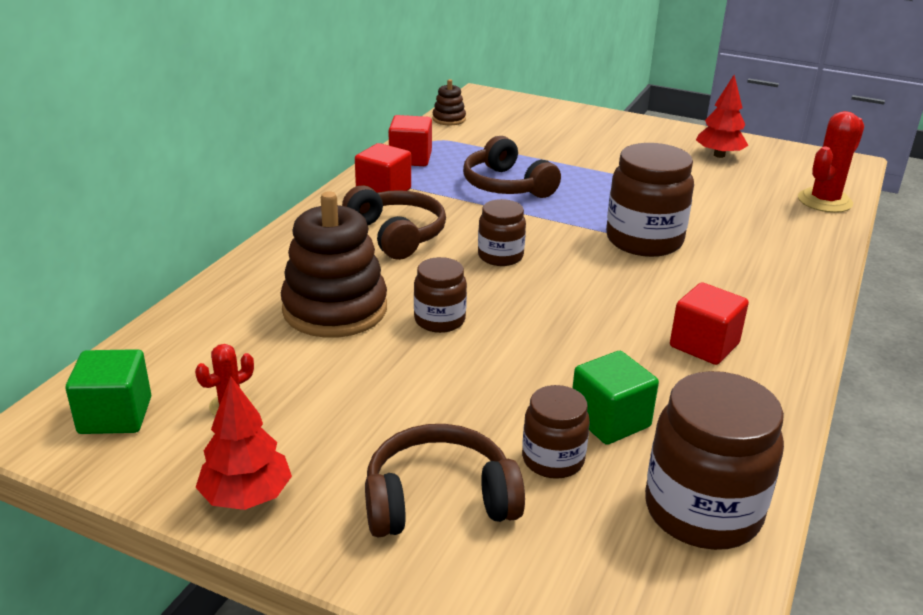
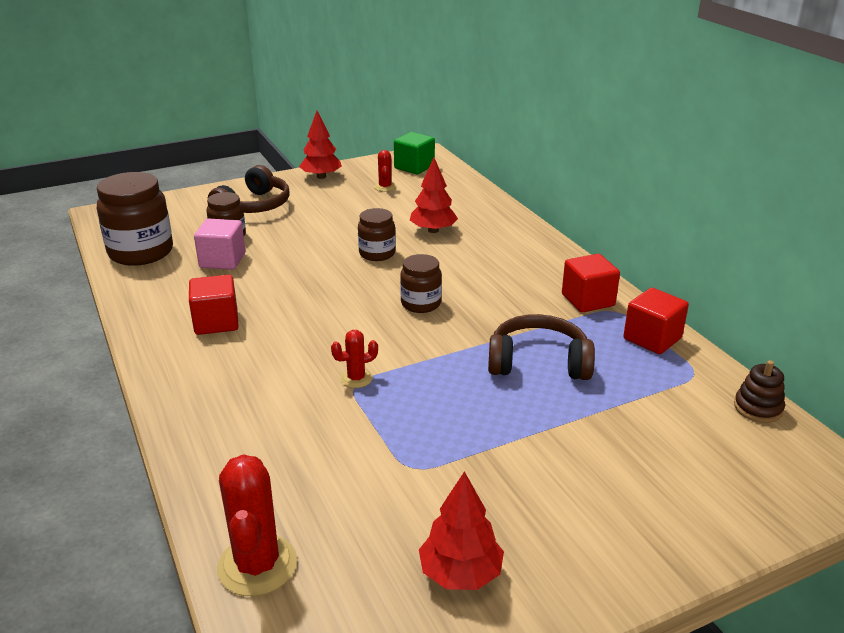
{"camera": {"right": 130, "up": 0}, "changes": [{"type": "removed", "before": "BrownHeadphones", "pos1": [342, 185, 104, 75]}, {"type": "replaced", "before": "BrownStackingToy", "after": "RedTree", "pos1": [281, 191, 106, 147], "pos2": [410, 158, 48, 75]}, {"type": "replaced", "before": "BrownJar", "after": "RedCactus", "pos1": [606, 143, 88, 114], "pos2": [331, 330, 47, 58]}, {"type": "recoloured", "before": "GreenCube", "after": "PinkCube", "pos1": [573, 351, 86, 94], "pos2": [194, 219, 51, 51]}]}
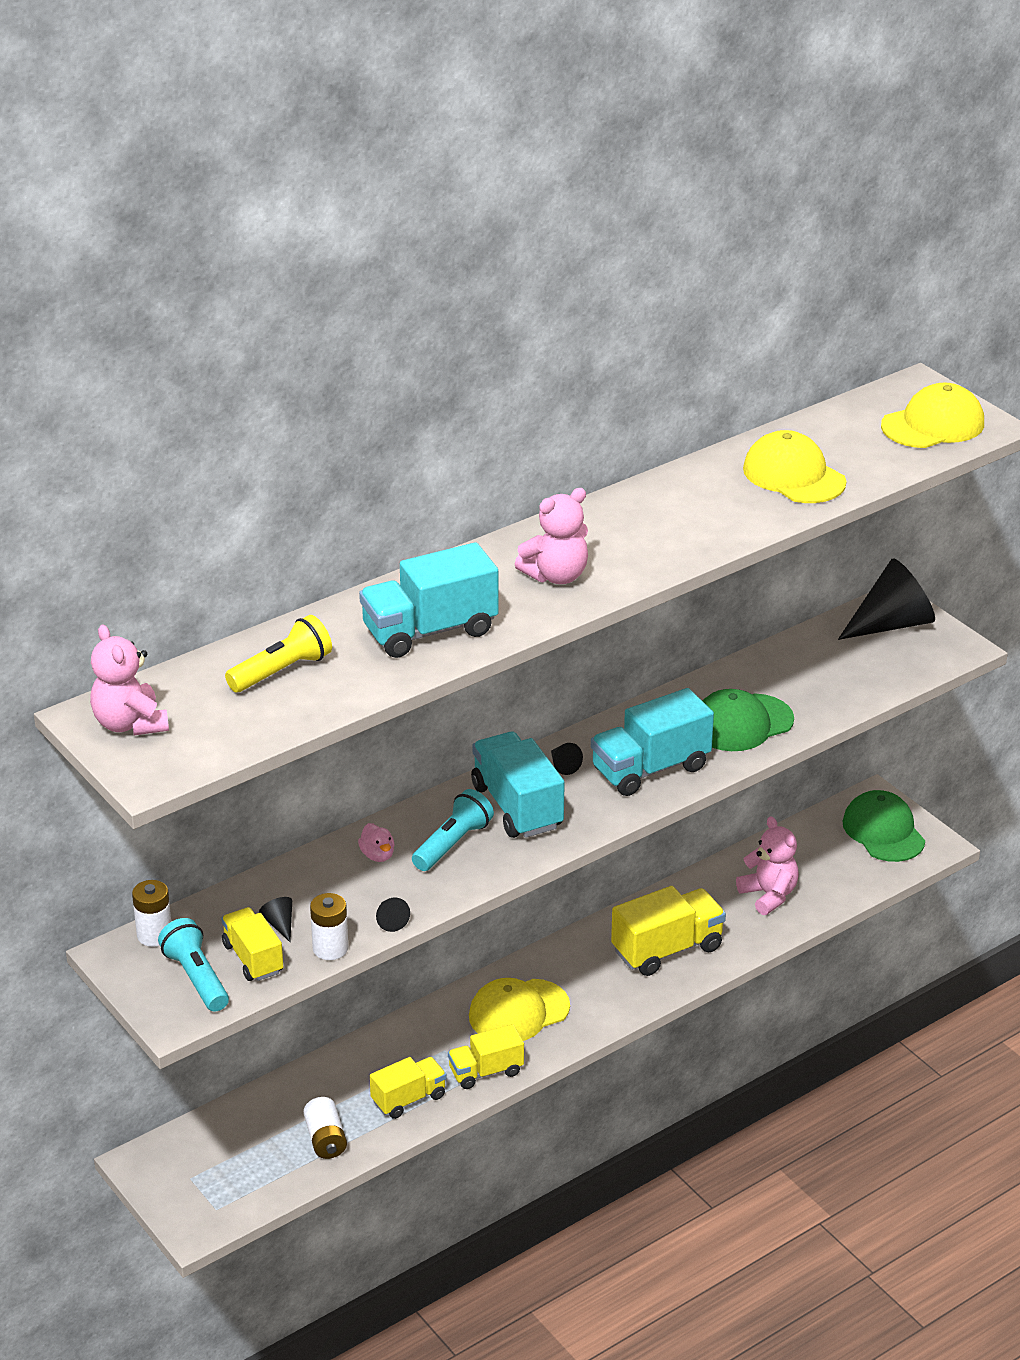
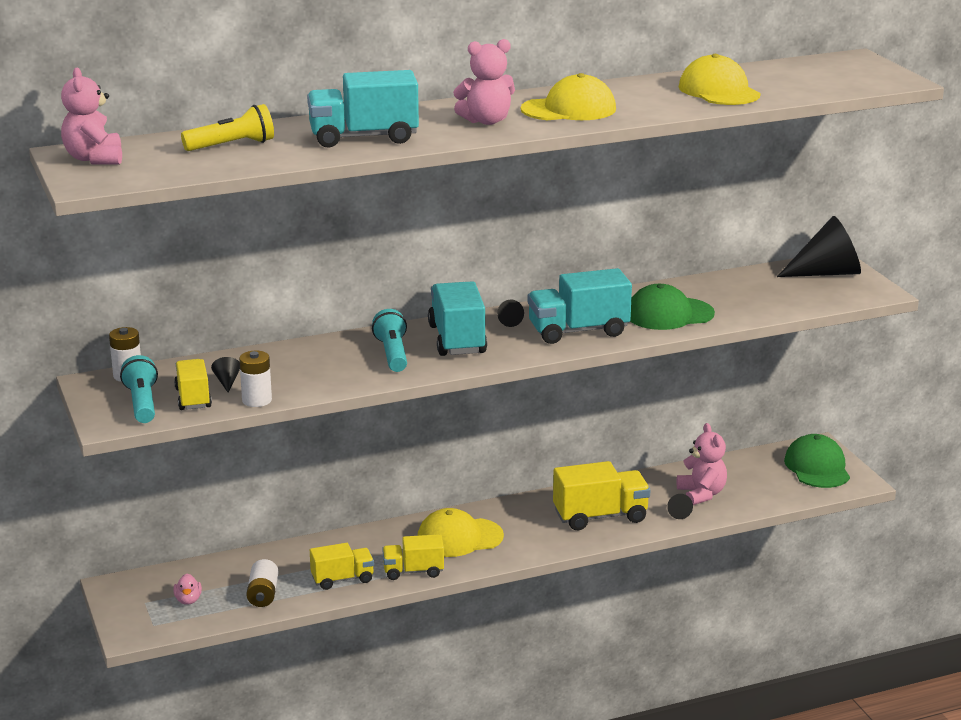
{"camera": {"right": 15, "up": -10}, "changes": [{"type": "moved", "before": "PinkDuck", "pos1": [358, 823, 37, 39], "pos2": [173, 574, 29, 31]}, {"type": "moved", "before": "BlackCone", "pos1": [376, 898, 34, 34], "pos2": [667, 494, 26, 25]}, {"type": "moved", "before": "YellowCap", "pos1": [881, 383, 103, 65], "pos2": [521, 73, 95, 47]}, {"type": "turned", "before": "TurquoiseFlashlight", "pos1": [412, 789, 82, 82], "pos2": [372, 309, 35, 63], "turn": -60}]}
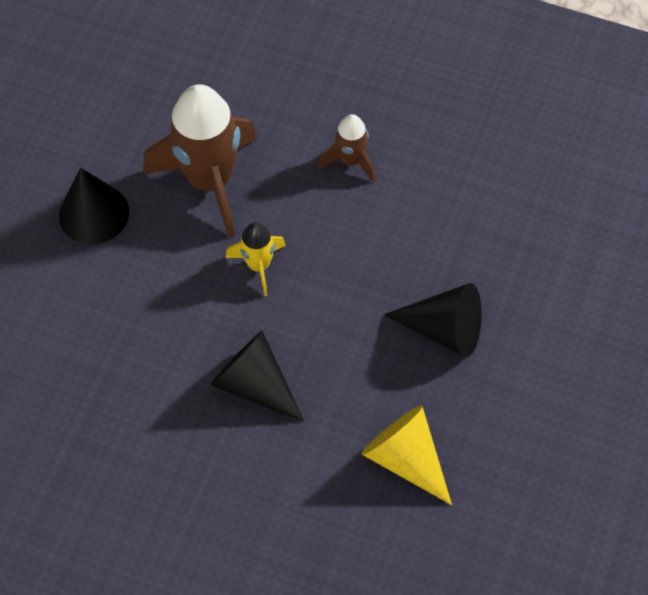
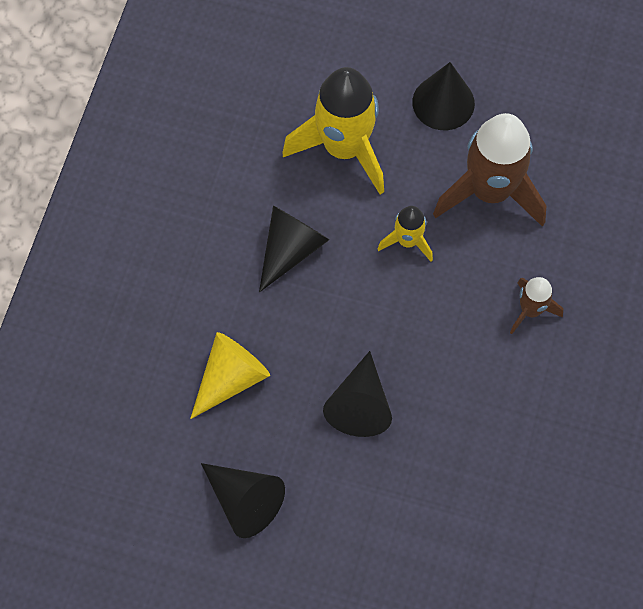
{"camera": {"right": 85, "up": 5}, "changes": [{"type": "added", "after": "BlackCone", "pos2": [201, 463, 84, 75]}, {"type": "added", "after": "YellowRocket", "pos2": [282, 67, 102, 128]}]}
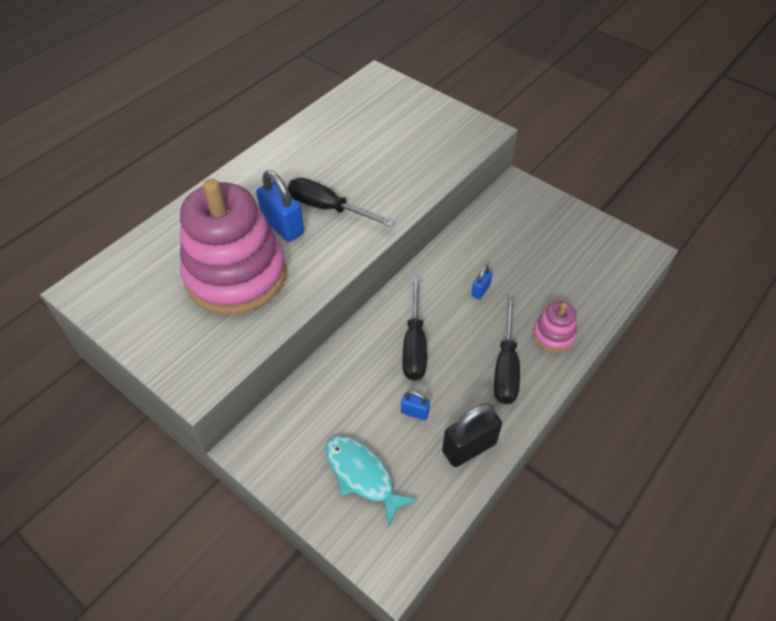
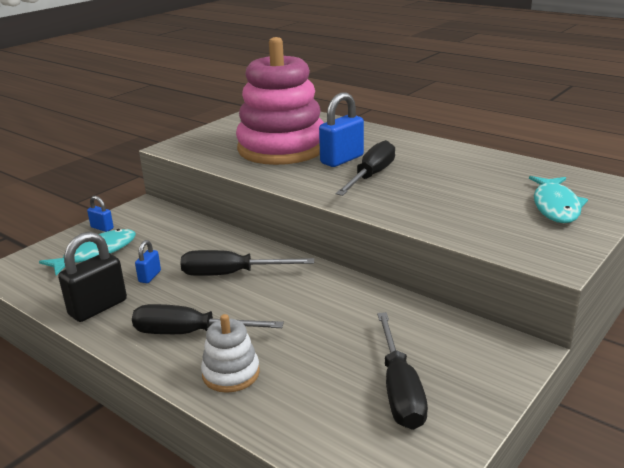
{"camera": {"right": 90, "up": -25}, "changes": [{"type": "added", "after": "BlackScrewdriver", "pos2": [377, 312, 51, 118]}, {"type": "added", "after": "TurquoiseFish", "pos2": [529, 176, 59, 47]}, {"type": "moved", "before": "BluePadlock", "pos1": [471, 265, 22, 35], "pos2": [87, 196, 27, 36]}, {"type": "recoloured", "before": "PinkStackingToy", "after": "WhiteStackingToy", "pos1": [533, 301, 44, 52], "pos2": [201, 314, 59, 79]}, {"type": "turned", "before": "BlackPadlock", "pos1": [442, 403, 60, 64], "pos2": [58, 232, 69, 90], "turn": 75}]}
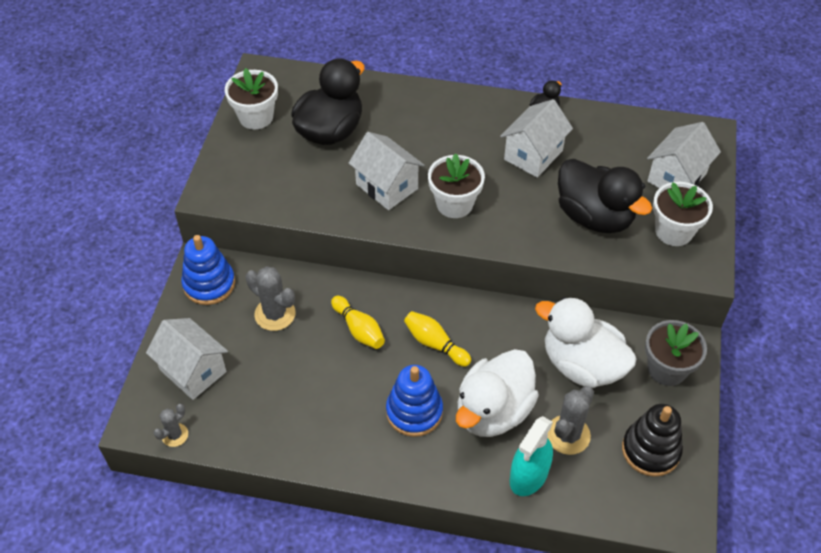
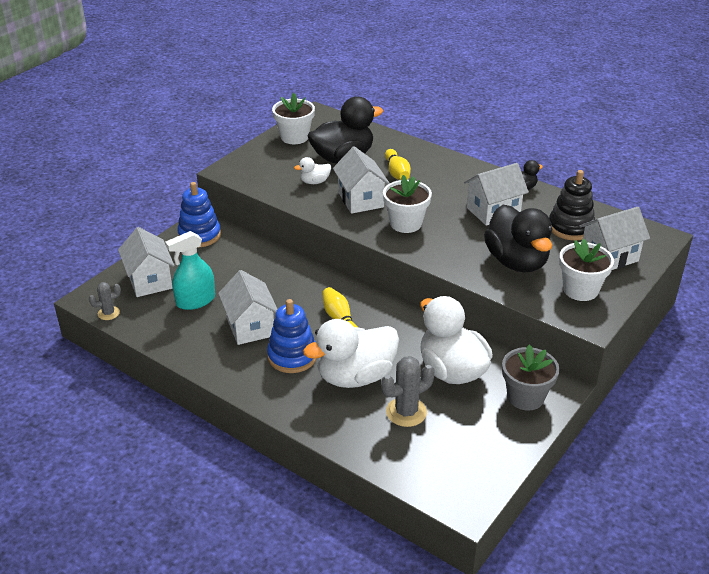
{"camera": {"right": 25, "up": -15}, "changes": [{"type": "removed", "before": "GreyCactus", "pos1": [245, 266, 51, 65]}, {"type": "added", "after": "WhiteHouse", "pos2": [218, 270, 59, 75]}, {"type": "added", "after": "WhiteDuck", "pos2": [294, 157, 37, 27]}, {"type": "moved", "before": "YellowBowlingPin", "pos1": [331, 296, 54, 53], "pos2": [385, 149, 26, 31]}, {"type": "moved", "before": "TurquoiseSprayBottle", "pos1": [510, 416, 43, 80], "pos2": [165, 231, 50, 79]}, {"type": "moved", "before": "BlackStackingToy", "pos1": [622, 404, 61, 73], "pos2": [549, 170, 46, 70]}]}
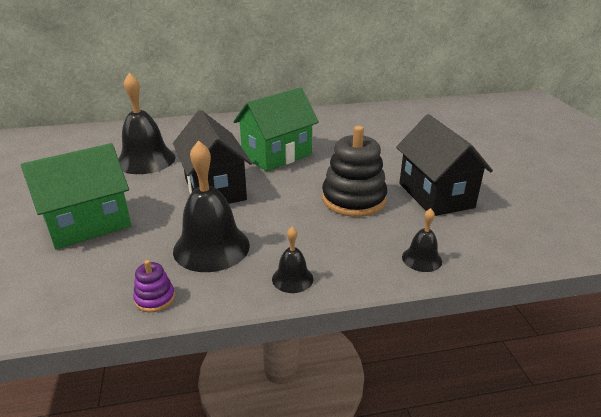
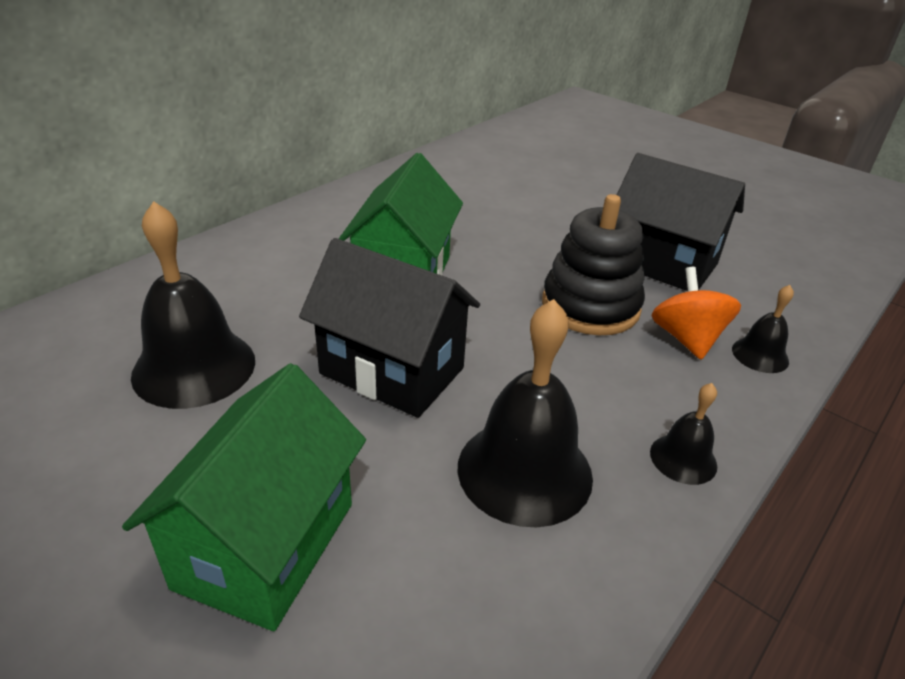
{"camera": {"right": -40, "up": 5}, "changes": [{"type": "removed", "before": "PurpleStackingToy", "pos1": [133, 260, 42, 52]}, {"type": "added", "after": "OrangeSpinningTop", "pos2": [652, 267, 89, 93]}]}
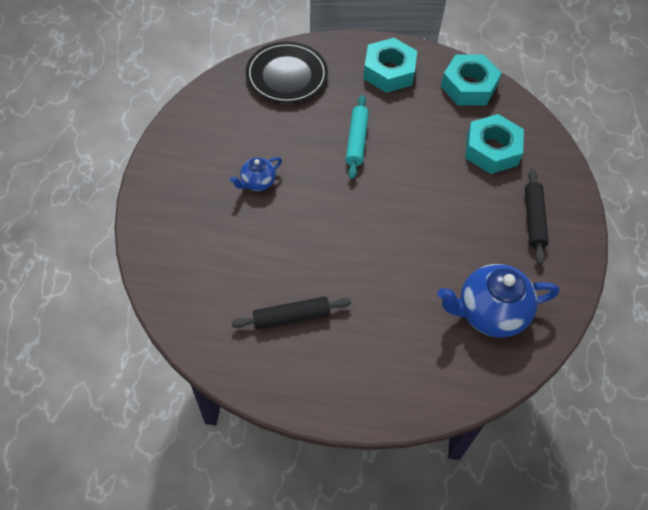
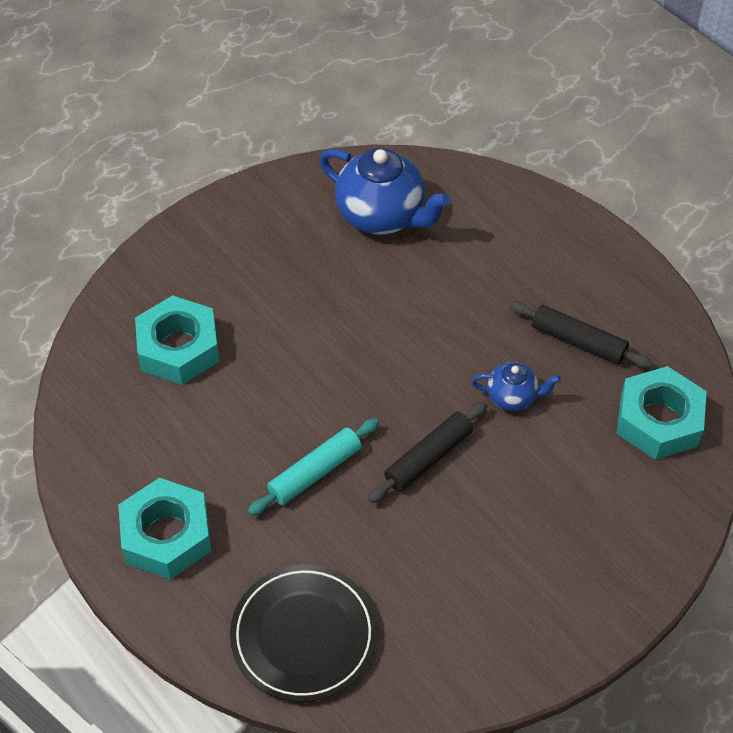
{"camera": {"right": -135, "up": -5}, "changes": [{"type": "moved", "before": "BlueTeapot", "pos1": [230, 157, 52, 34], "pos2": [471, 362, 90, 49]}, {"type": "moved", "before": "TurquoiseNut", "pos1": [441, 54, 61, 51], "pos2": [617, 366, 90, 94]}, {"type": "moved", "before": "BlackRollingPin", "pos1": [525, 169, 24, 95], "pos2": [368, 402, 120, 101]}]}
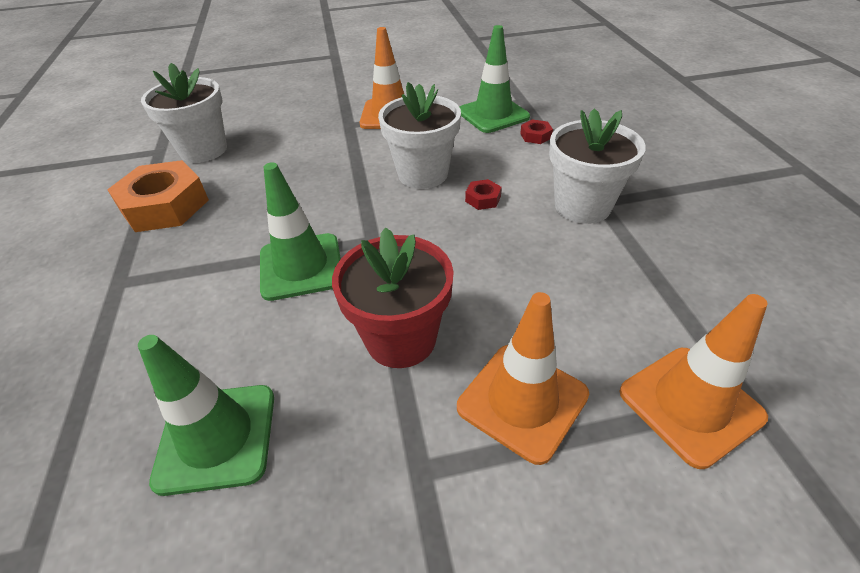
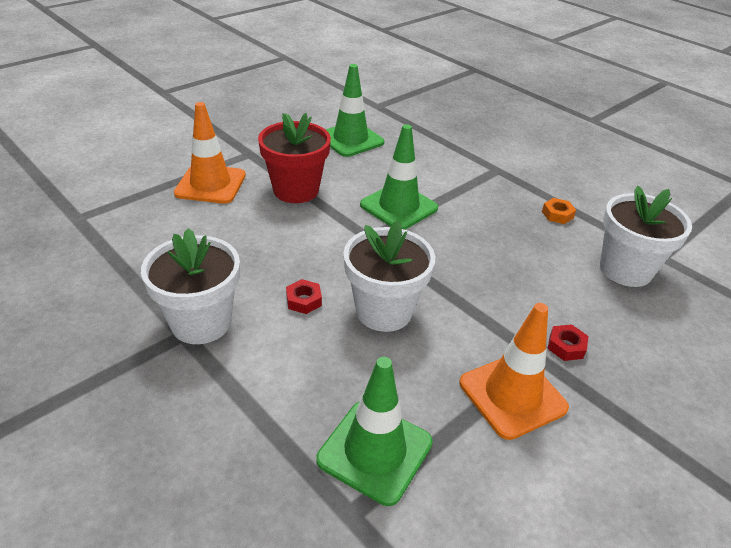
{"camera": {"right": 145, "up": -5}, "changes": [{"type": "removed", "before": "OrangeTrafficCone", "pos1": [619, 294, 149, 175]}, {"type": "moved", "before": "RedNut", "pos1": [520, 119, 33, 25], "pos2": [547, 324, 41, 37]}, {"type": "resized", "before": "OrangeNut", "pos1": [107, 160, 102, 72], "pos2": [542, 198, 34, 26], "scale": 0.42}]}
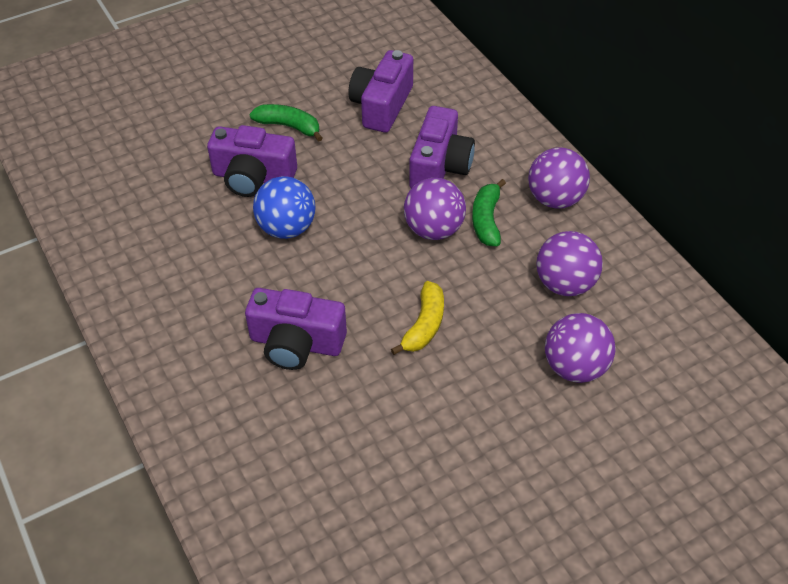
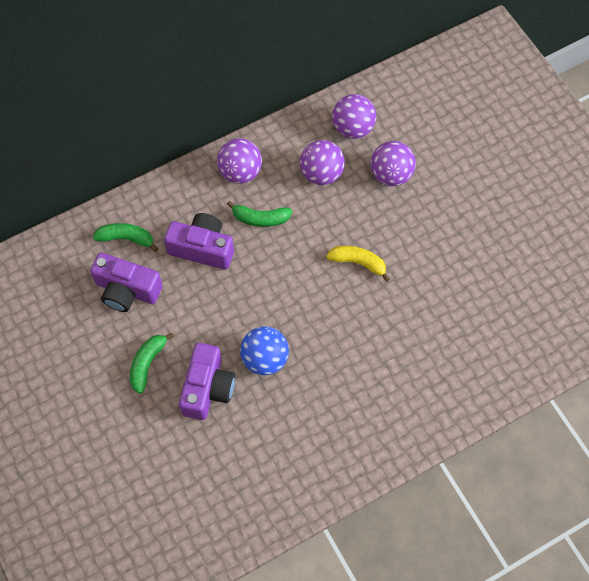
{"camera": {"right": -90, "up": 15}, "changes": [{"type": "removed", "before": "PurpleCamera", "pos1": [245, 288, 102, 82]}, {"type": "added", "after": "GreenBanana", "pos2": [93, 223, 65, 29]}, {"type": "moved", "before": "PurpleBall", "pos1": [404, 178, 62, 62], "pos2": [332, 94, 44, 45]}]}
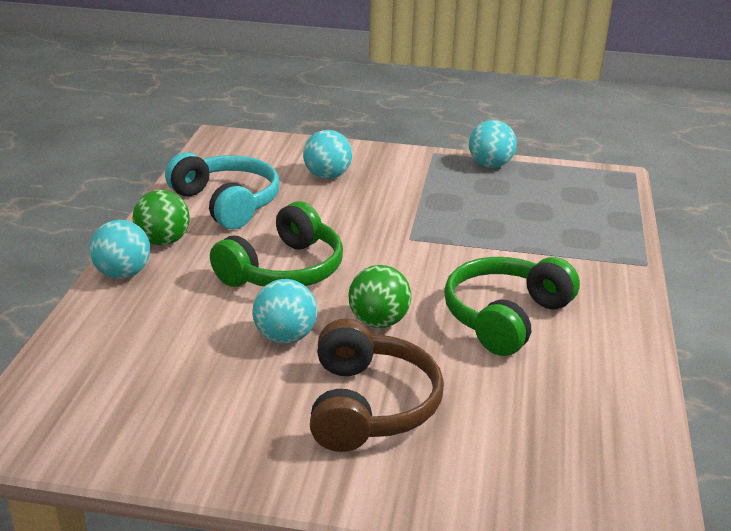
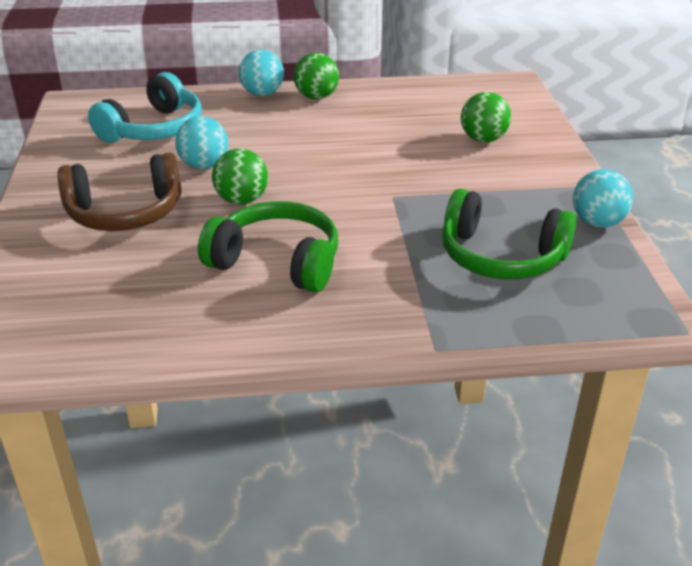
{"camera": {"right": 75, "up": 5}, "changes": [{"type": "moved", "before": "TurquoiseHeadphones", "pos1": [165, 152, 115, 77], "pos2": [88, 72, 114, 71]}, {"type": "moved", "before": "GreenHeadphones", "pos1": [210, 201, 133, 86], "pos2": [442, 188, 135, 91]}, {"type": "recoloured", "before": "TurquoiseBall", "after": "GreenBall", "pos1": [303, 130, 49, 49], "pos2": [461, 92, 50, 50]}]}
